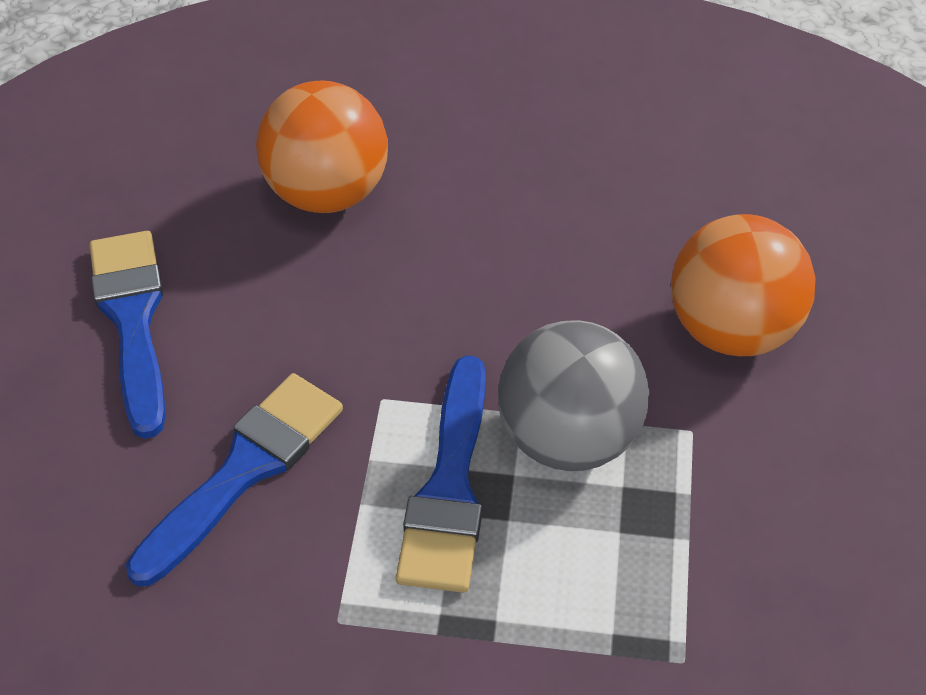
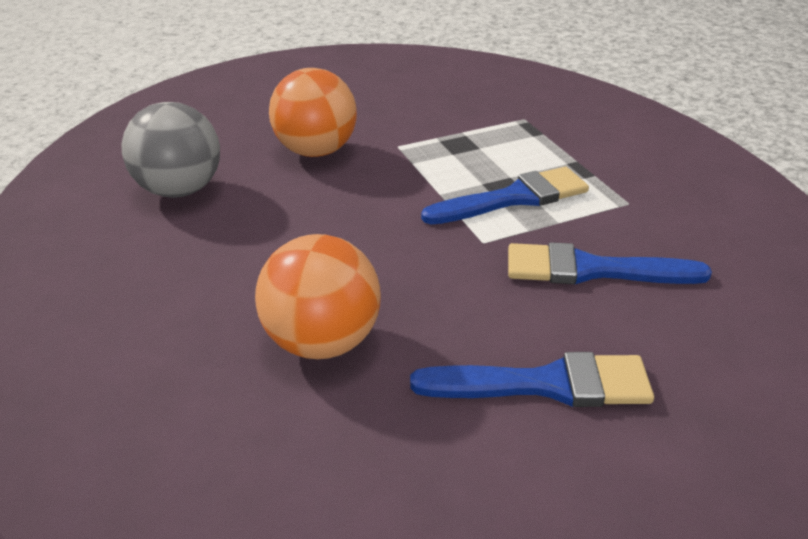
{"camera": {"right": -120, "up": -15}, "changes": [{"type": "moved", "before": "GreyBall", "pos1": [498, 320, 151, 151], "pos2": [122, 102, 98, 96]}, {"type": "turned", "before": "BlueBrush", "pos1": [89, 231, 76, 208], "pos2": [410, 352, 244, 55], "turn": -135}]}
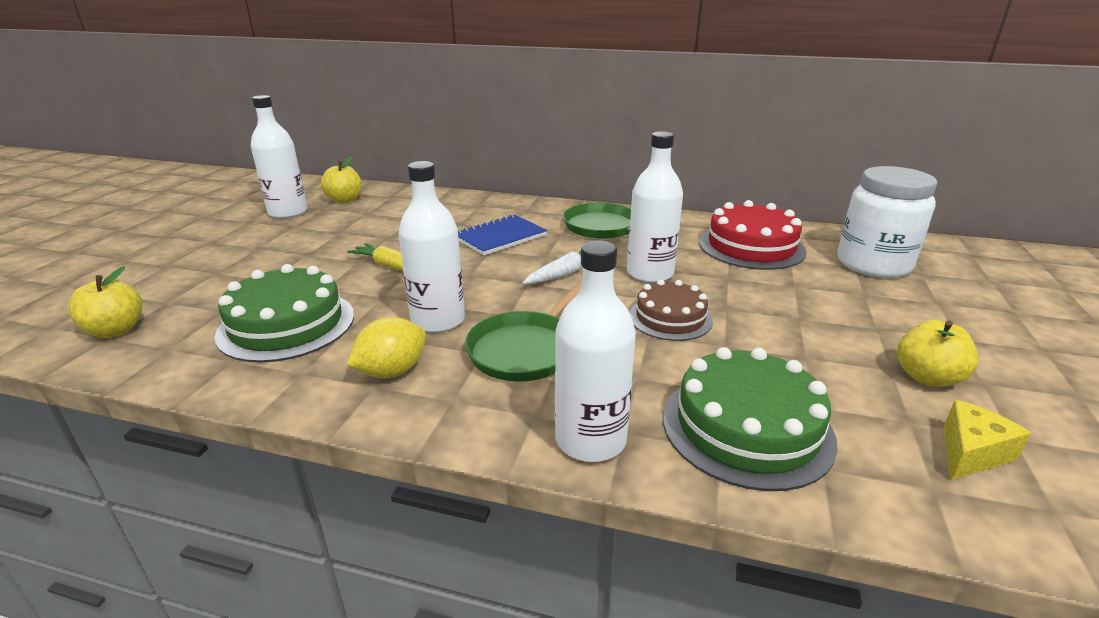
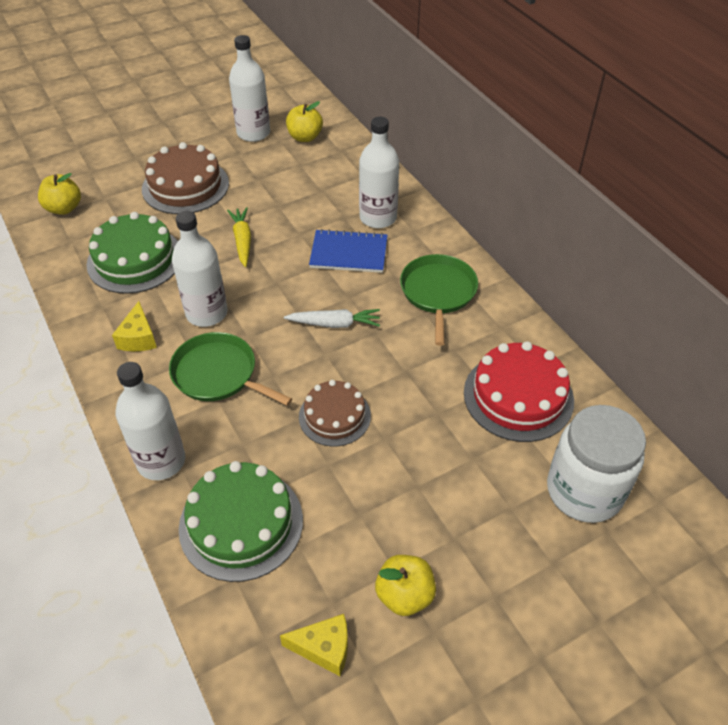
{"camera": {"right": 45, "up": 20}, "changes": [{"type": "added", "after": "BrownCake", "pos2": [142, 142, 87, 72]}, {"type": "moved", "before": "WhiteBottle", "pos1": [627, 131, 56, 152], "pos2": [359, 117, 40, 111]}, {"type": "replaced", "before": "YellowLemon", "after": "YellowCheese", "pos1": [347, 317, 79, 61], "pos2": [112, 301, 45, 50]}, {"type": "turned", "before": "GreenPan", "pos1": [465, 282, 117, 100], "pos2": [169, 332, 123, 74], "turn": 45}]}
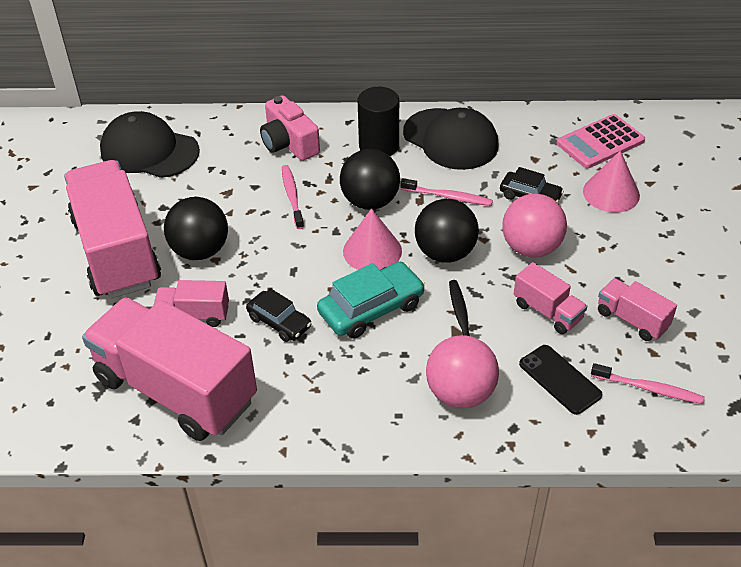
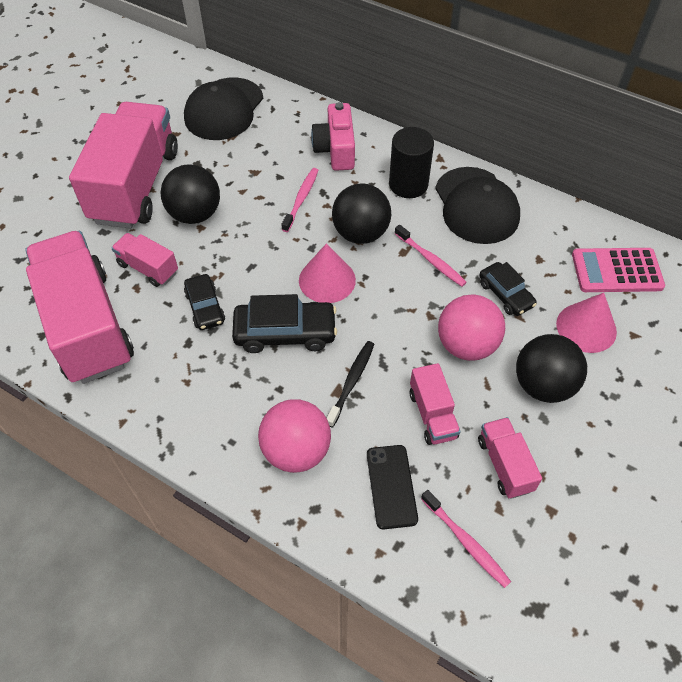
{"camera": {"right": 30, "up": 10}, "changes": [{"type": "moved", "before": "BlackBall", "pos1": [415, 199, 64, 64], "pos2": [516, 334, 71, 69]}, {"type": "recoloured", "before": "TurquoiseCar", "after": "BlackCar", "pos1": [317, 262, 108, 76], "pos2": [232, 294, 105, 59]}, {"type": "turned", "before": "BlackCap", "pos1": [100, 111, 100, 67], "pos2": [184, 78, 79, 62], "turn": -120}]}
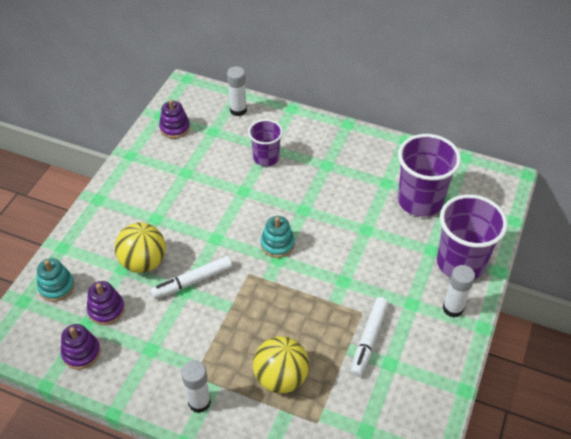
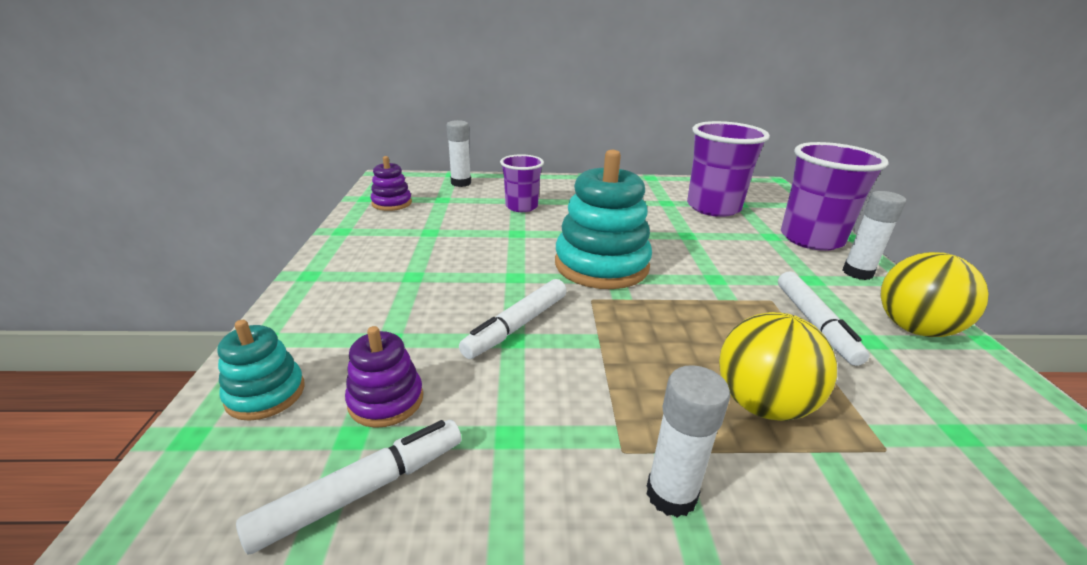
{"camera": {"right": -25, "up": -20}, "changes": [{"type": "moved", "before": "YellowBall", "pos1": [115, 223, 51, 50], "pos2": [880, 252, 109, 85]}, {"type": "replaced", "before": "PurpleStackingToy", "after": "WhiteMarker", "pos1": [61, 324, 40, 46], "pos2": [236, 420, 226, 134]}, {"type": "resized", "before": "TurquoiseStackingToy", "pos1": [261, 216, 34, 42], "pos2": [555, 150, 97, 139], "scale": 1.95}]}
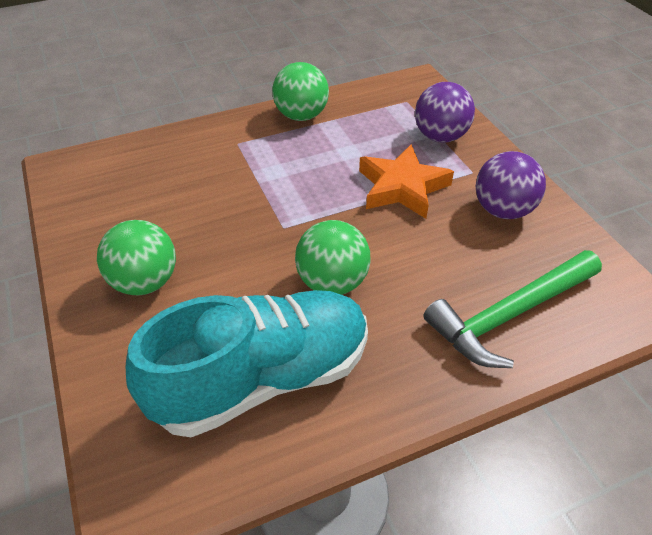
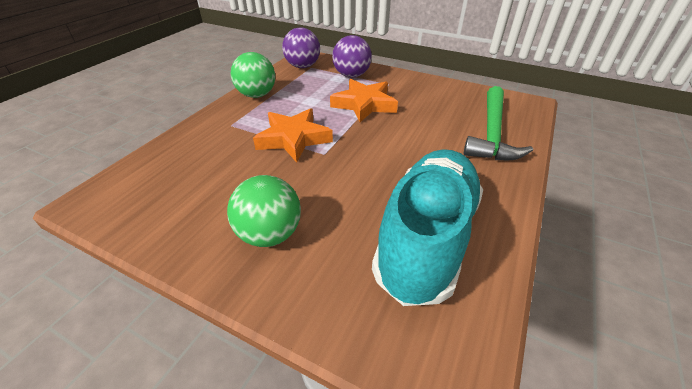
{"camera": {"right": -40, "up": -5}, "changes": [{"type": "removed", "before": "GreenBall", "pos1": [295, 220, 76, 75]}, {"type": "added", "after": "OrangeStar", "pos2": [253, 108, 80, 55]}, {"type": "moved", "before": "PurpleBall", "pos1": [475, 151, 71, 68], "pos2": [282, 27, 38, 41]}]}
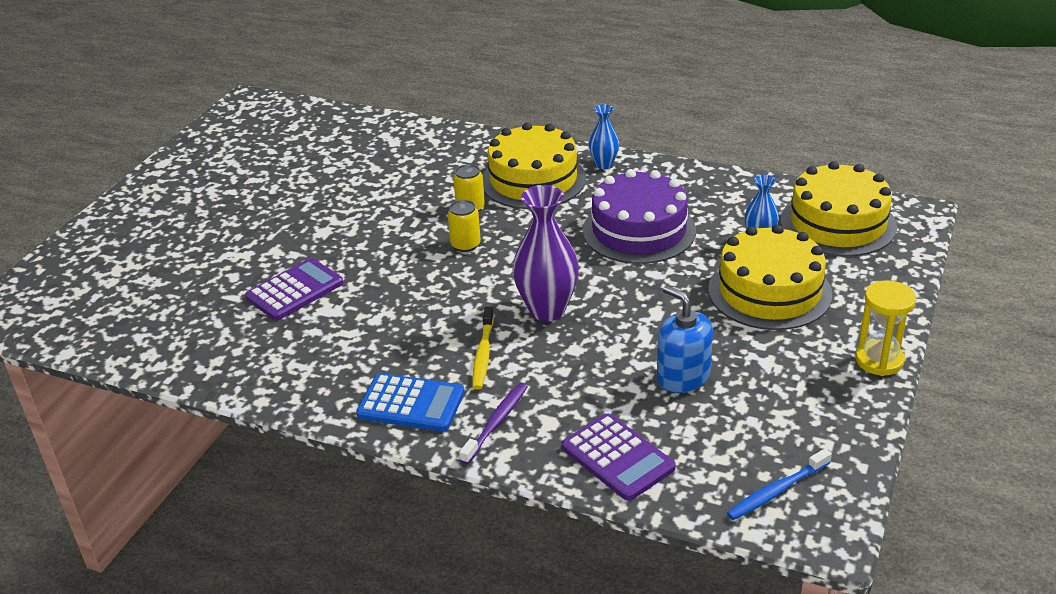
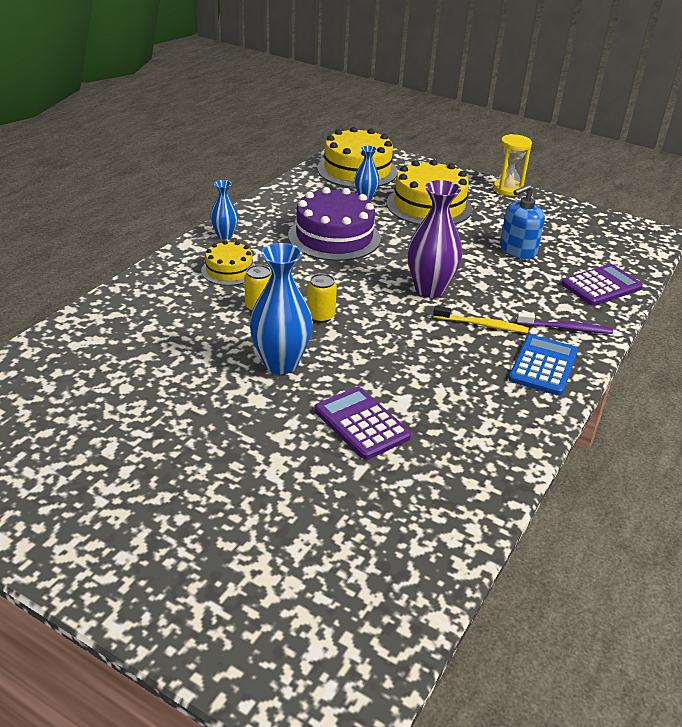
{"camera": {"right": -85, "up": 0}, "changes": [{"type": "removed", "before": "BlueToothbrush", "pos1": [727, 448, 105, 72]}, {"type": "added", "after": "BlueVase", "pos2": [250, 243, 63, 131]}, {"type": "turned", "before": "PurpleToothbrush", "pos1": [459, 383, 69, 81], "pos2": [517, 312, 96, 22], "turn": 150}, {"type": "resized", "before": "YellowCake", "pos1": [482, 123, 104, 86], "pos2": [201, 240, 54, 46], "scale": 0.56}]}
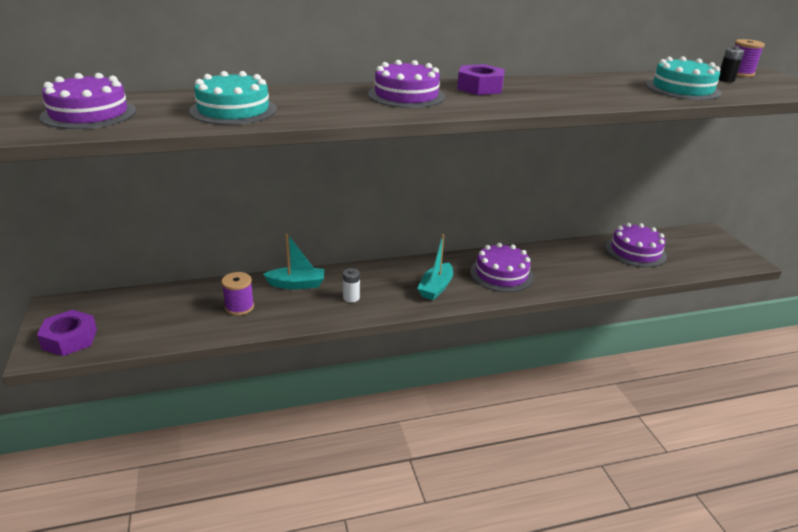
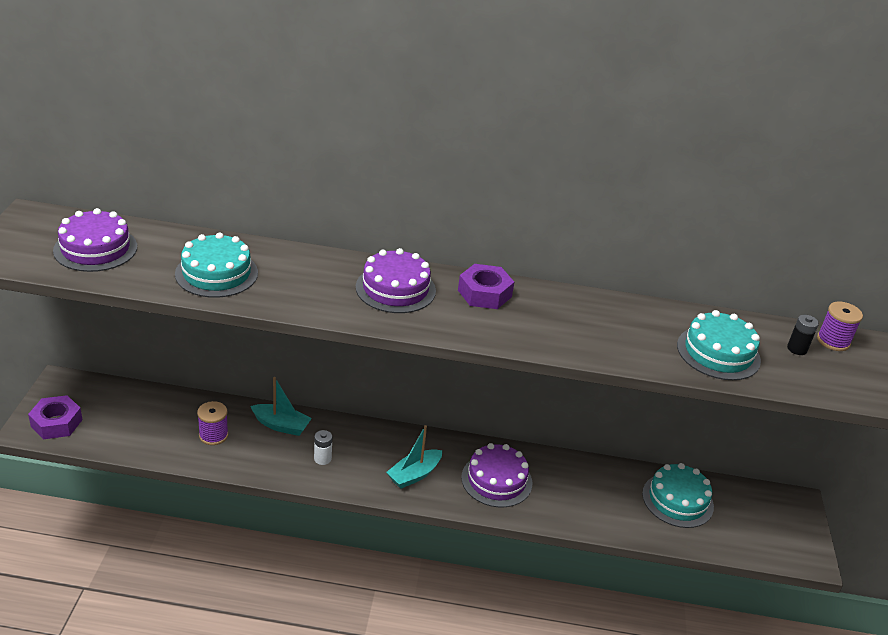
{"camera": {"right": 20, "up": 5}, "changes": [{"type": "recoloured", "before": "PurpleCake", "after": "TurquoiseCake", "pos1": [606, 223, 61, 44], "pos2": [642, 463, 72, 65]}]}
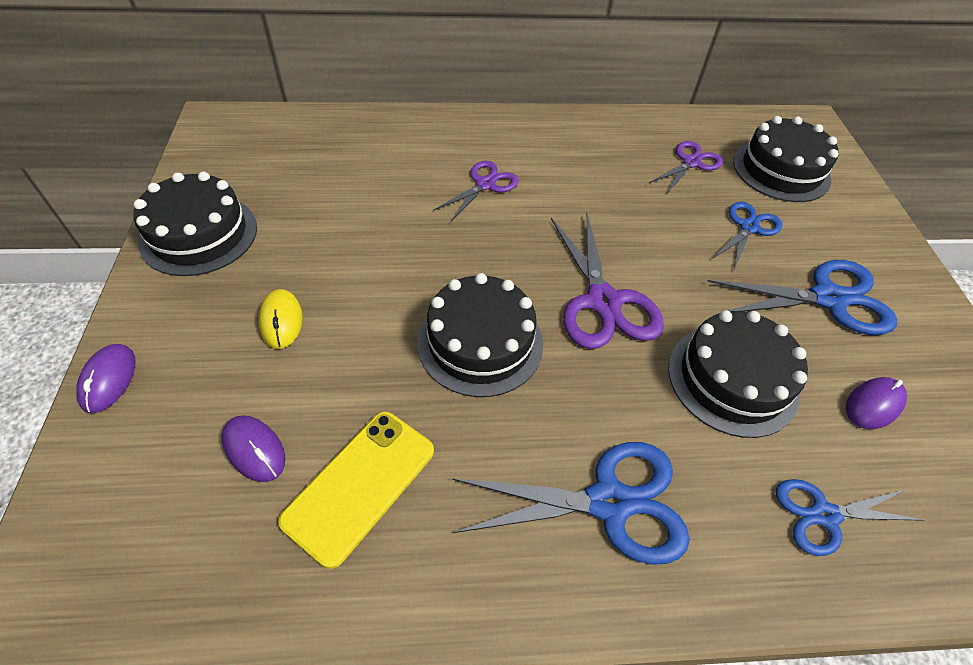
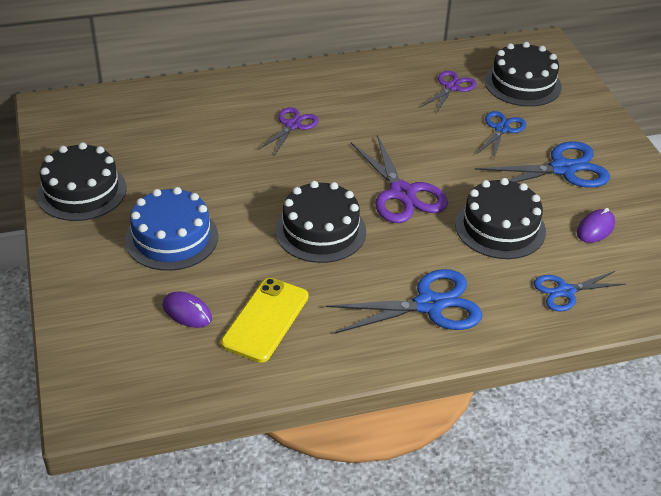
{"camera": {"right": -10, "up": -10}, "changes": [{"type": "removed", "before": "PurpleMouse", "pos1": [76, 344, 60, 69]}, {"type": "replaced", "before": "YellowMouse", "after": "BlueCake", "pos1": [258, 289, 45, 60], "pos2": [125, 187, 93, 84]}]}
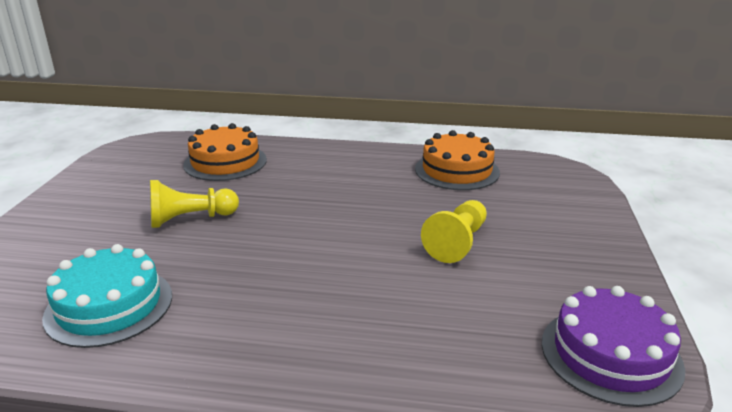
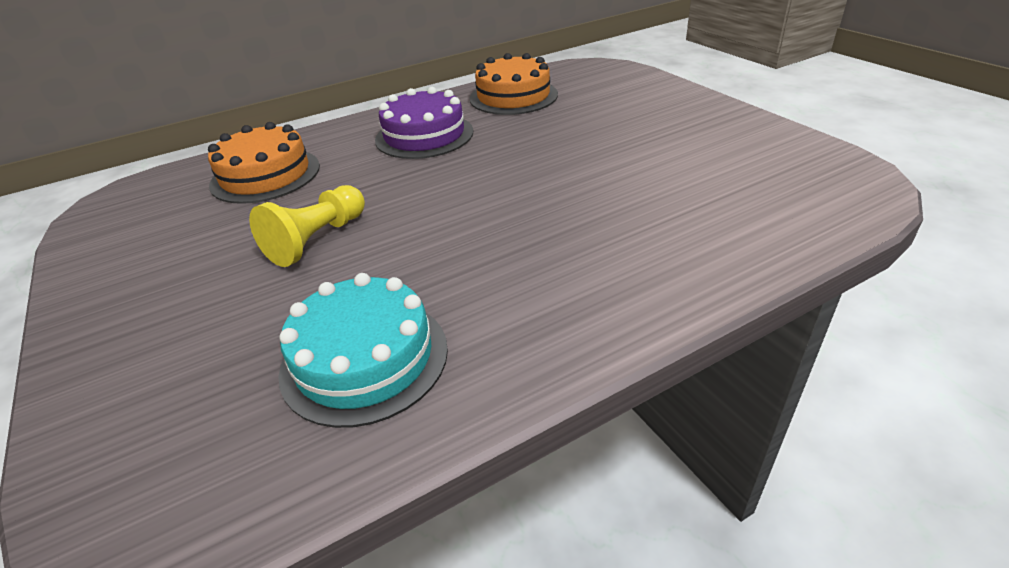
{"camera": {"right": -35, "up": 10}, "changes": [{"type": "removed", "before": "YellowPawn", "pos1": [421, 200, 66, 63]}, {"type": "moved", "before": "PurpleCake", "pos1": [542, 286, 143, 121], "pos2": [375, 87, 98, 72]}]}
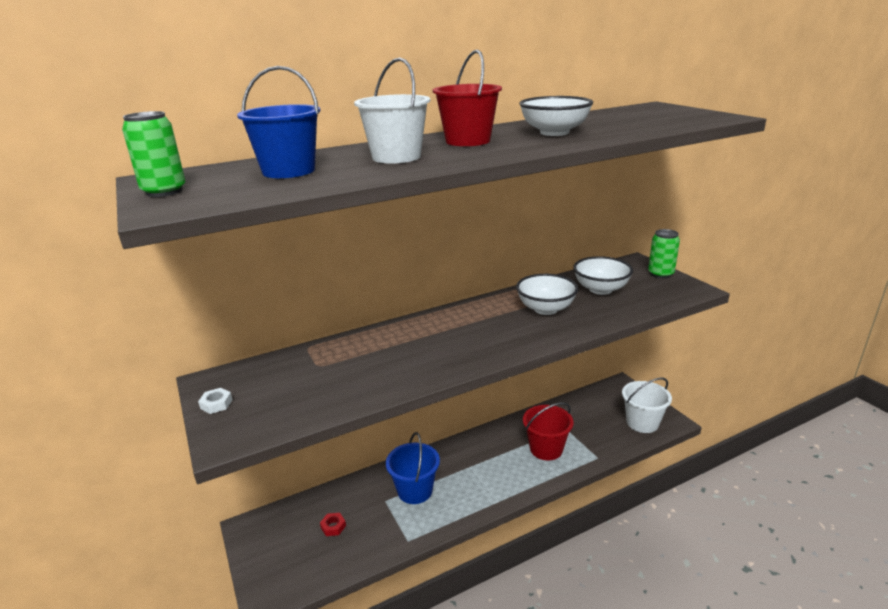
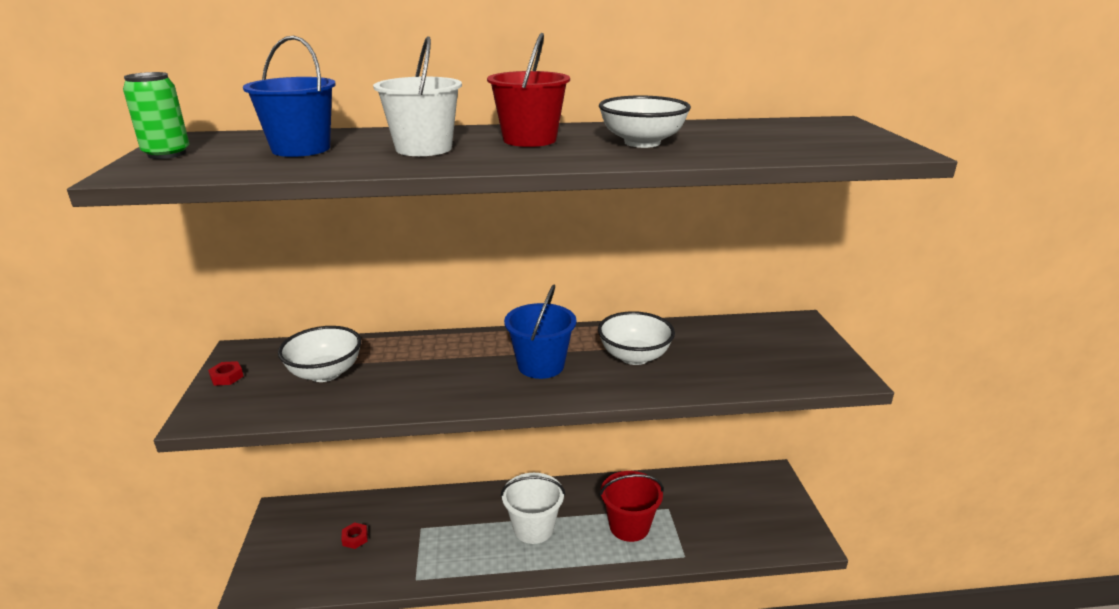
{"camera": {"right": 20, "up": 0}, "changes": [{"type": "removed", "before": "GreenCan", "pos1": [648, 229, 32, 49]}, {"type": "moved", "before": "BlueBucket", "pos1": [386, 432, 54, 72], "pos2": [504, 285, 73, 94]}, {"type": "moved", "before": "WhiteBowl", "pos1": [573, 256, 60, 39], "pos2": [278, 326, 83, 56]}, {"type": "moved", "before": "WhiteBucket", "pos1": [622, 377, 50, 56], "pos2": [501, 473, 64, 71]}, {"type": "recoloured", "before": "WhiteNut", "after": "RedNut", "pos1": [198, 388, 35, 26], "pos2": [208, 361, 36, 25]}]}
